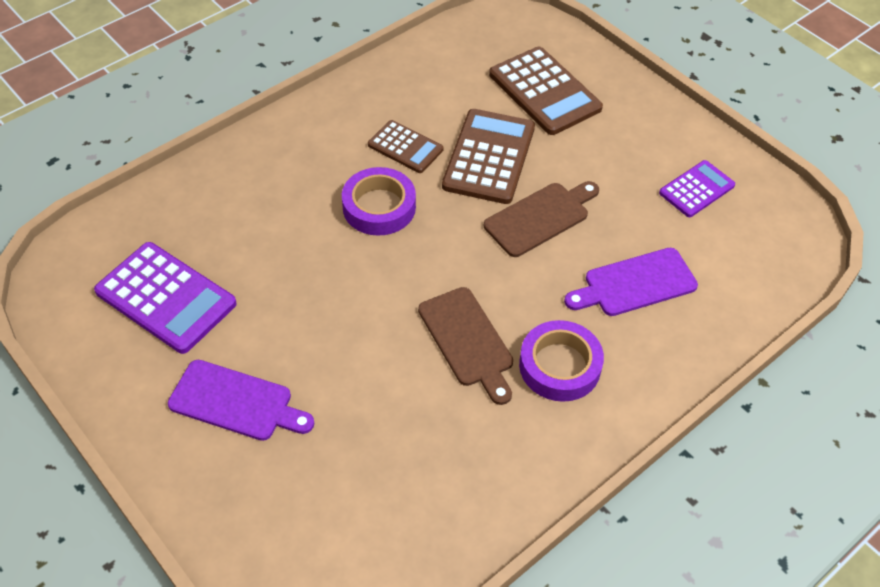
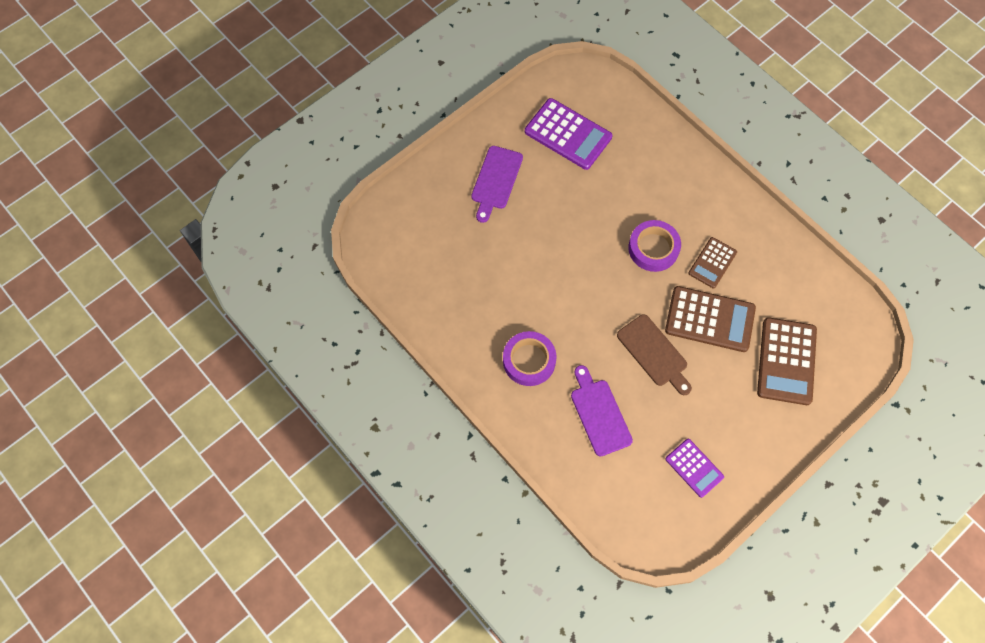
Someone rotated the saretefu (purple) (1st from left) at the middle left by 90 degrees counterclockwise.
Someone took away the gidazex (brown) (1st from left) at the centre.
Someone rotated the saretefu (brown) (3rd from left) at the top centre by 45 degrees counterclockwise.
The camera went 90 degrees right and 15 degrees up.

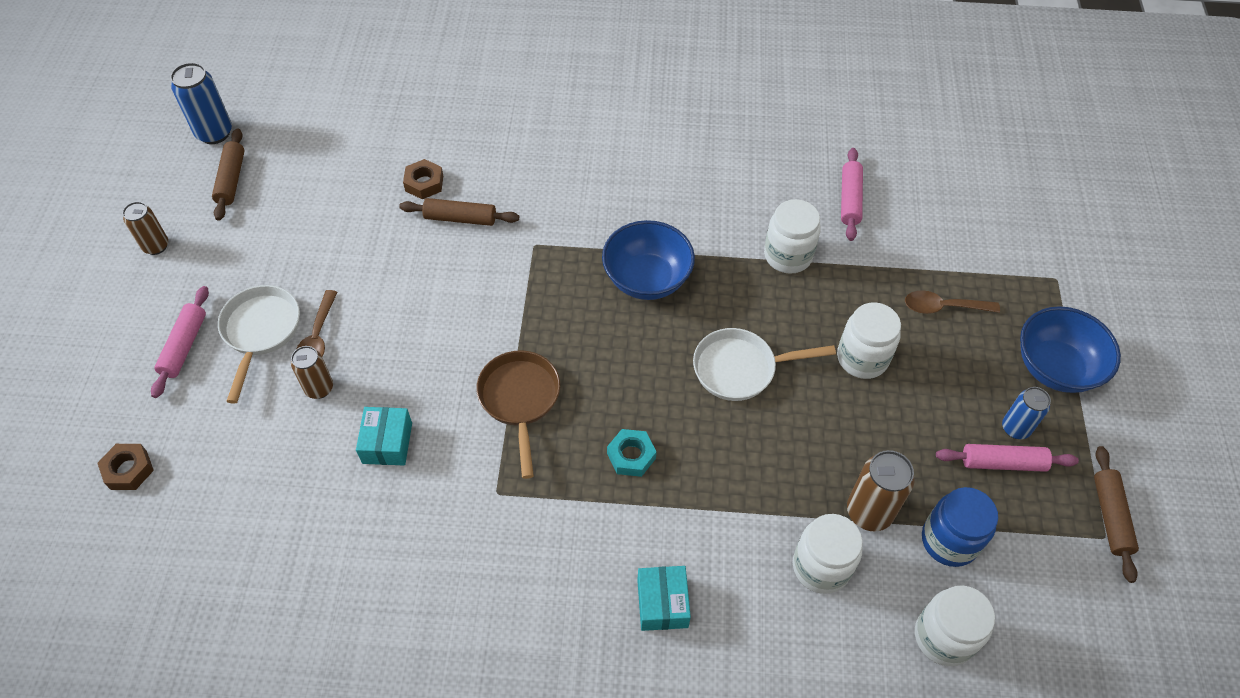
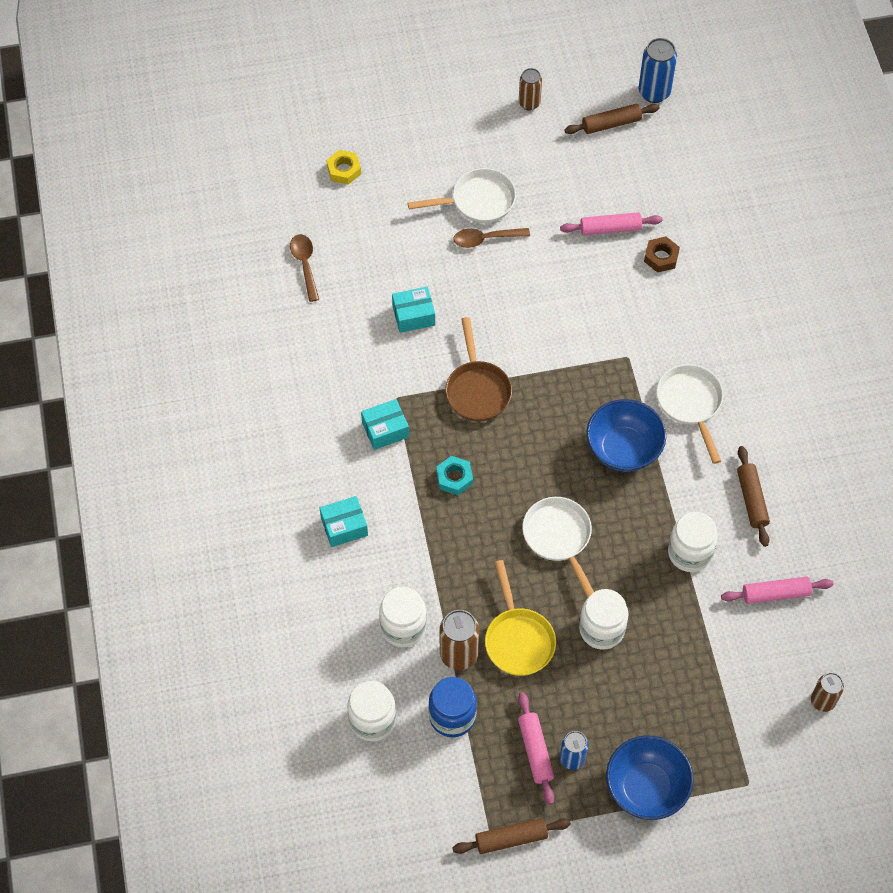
Someone repainted the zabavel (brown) (1st from left) at the bottom left, which became the zabavel (yellow) at the top centre.
Someone carried the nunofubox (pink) (1st from left in the first image) from the middle left to the top right.
Someone carried the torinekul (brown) (2nd from left in the first image) from the middle left to the bottom right.
Someone carried the nunofubox (brown) (2nd from left in the first image) from the top centre to the middle right.
Someone rotated the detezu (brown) at the centre by 105 degrees clockwise.
Someone carried the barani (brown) (2nd from left in the first image) from the middle right to the top centre.
Someone put down the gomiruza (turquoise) (2nd from left) at the centre.
Someone put down the detezu (yellow) at the bottom centre.
Someone put down the detezu (white) (3rd from left) at the middle right.
The camera went 75 degrees right and 5 degrees up.

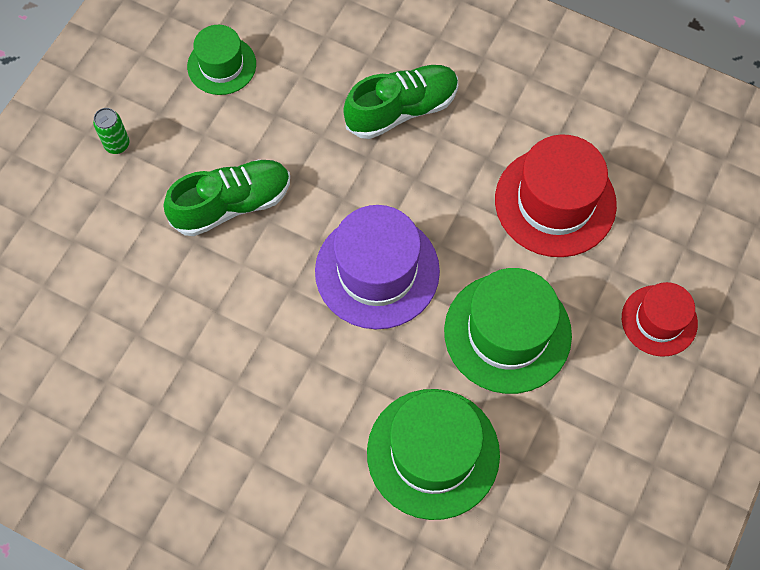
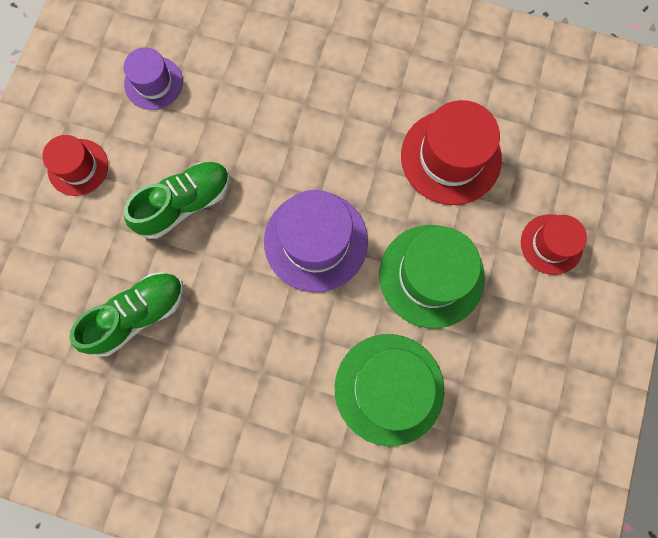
Someone swapped the torinekul (green) at the top left for the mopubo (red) (1st from left) at the top left.
Someone repainted the mopubo (green) (1st from left) at the top left, which became the mopubo (purple) (1st from left) at the top left.
Someone carried the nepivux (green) (2nd from left in the first image) from the top centre to the middle left.
The camera went 10 degrees left and 10 degrees up.

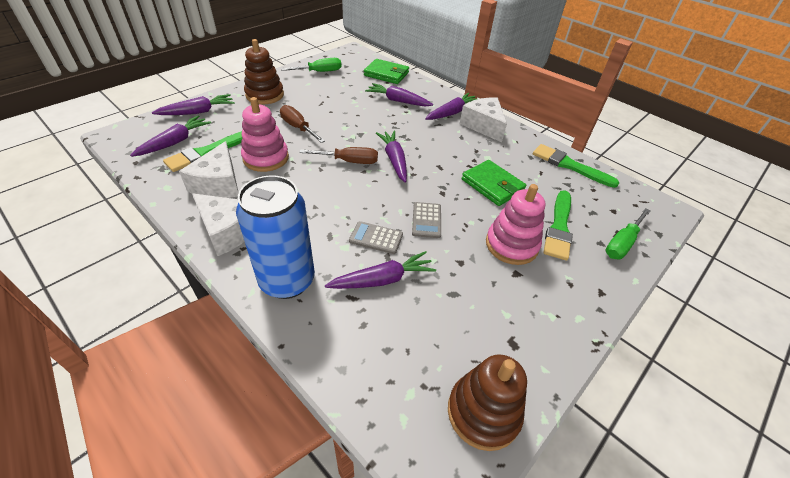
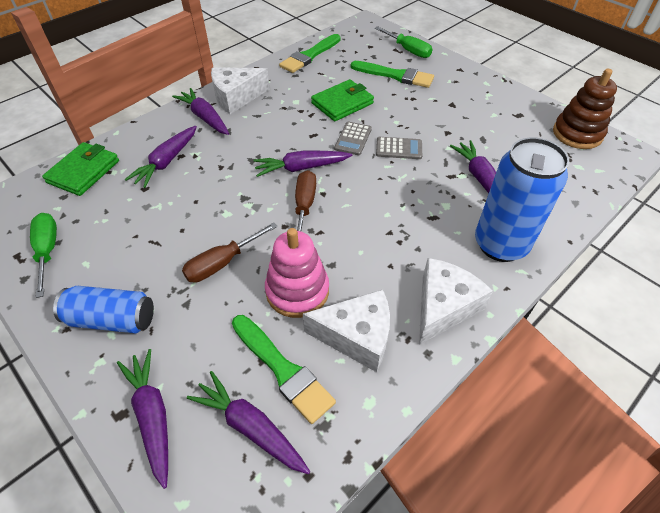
Someone swapped the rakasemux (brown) (1st from left) at the top centre for the torinekul (blue) (1st from left) at the middle left.
Someone carried the saretefu (grey) (1st from left) from the centre to the top centre.
Someone took away the rakasemux (pink) (2nd from left) at the centre.
The camera went 85 degrees left and 5 degrees up.

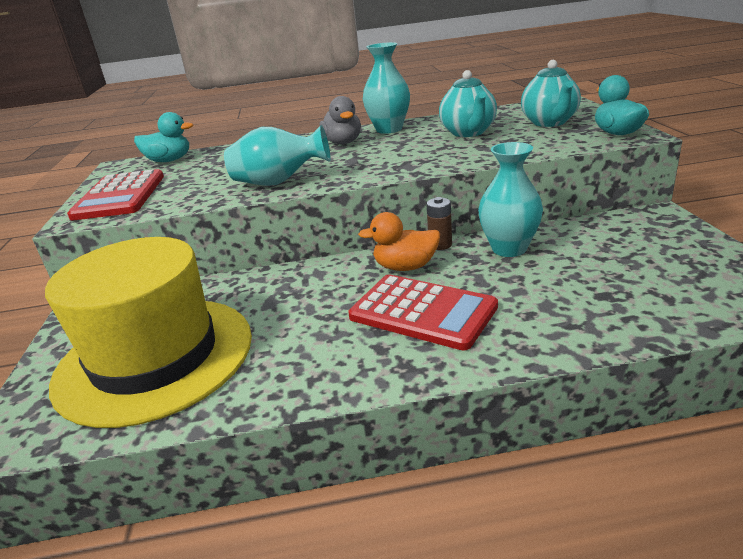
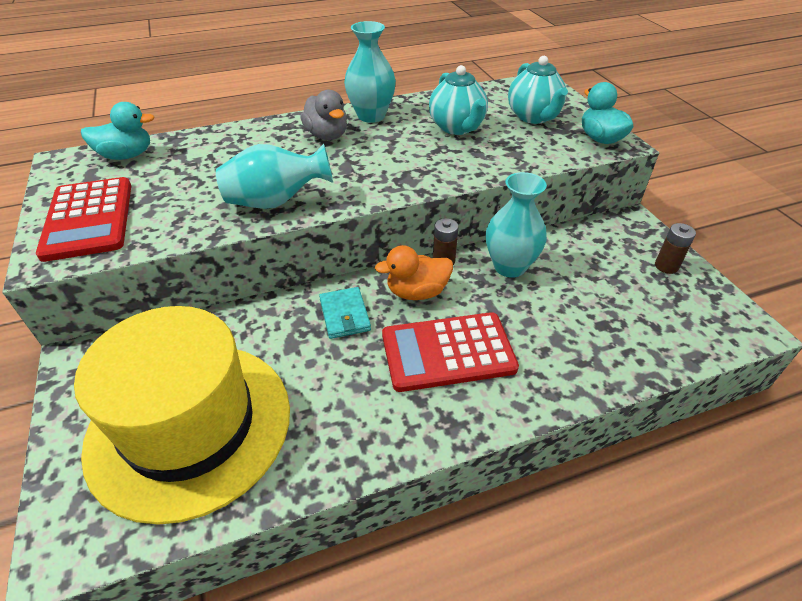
Someone rotated the saretefu (red) (2nd from left) at the centre by 150 degrees clockwise.
Someone put down the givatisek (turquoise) at the centre.
Someone put down the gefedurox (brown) (2nd from left) at the middle right.
The camera went 15 degrees left and 15 degrees up.

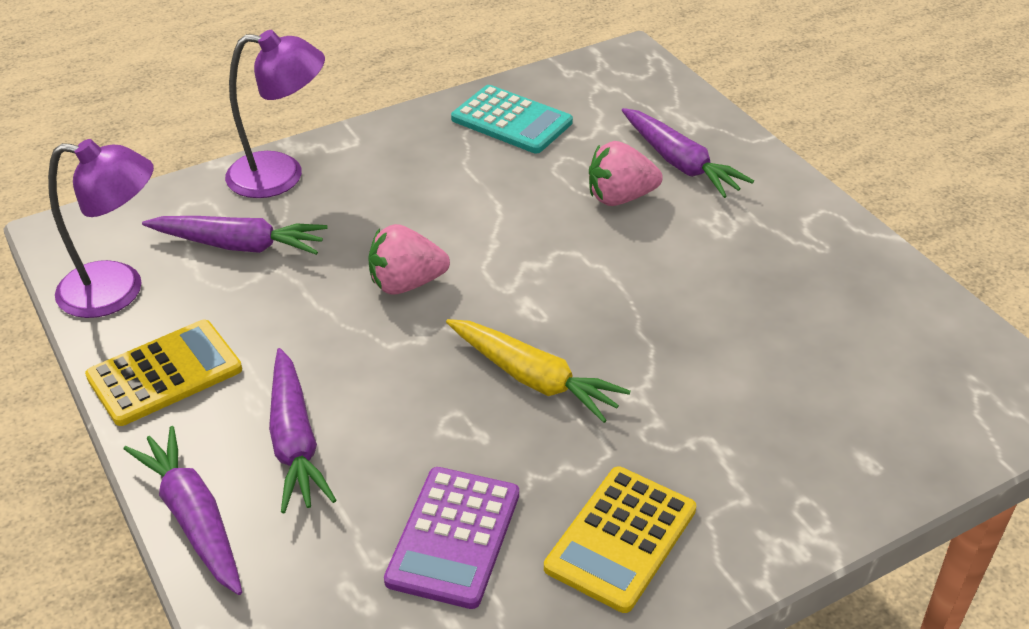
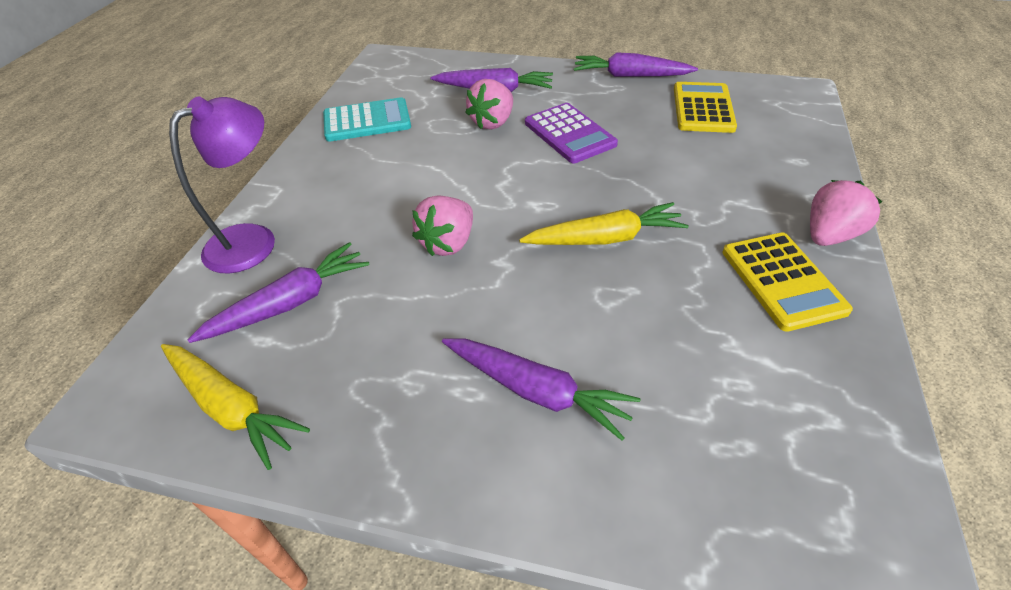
Someone swapped the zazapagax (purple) (1st from left) at the middle left for the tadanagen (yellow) (1st from left) at the bottom left.
Someone carried the saretefu (yellow) (1st from left) from the middle left to the top right.
Someone carried the tadanagen (purple) (1st from left in the first image) from the bottom left to the top centre.
Someone carried the saretefu (purple) from the bottom centre to the top centre.
Someone put down the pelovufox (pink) (3rd from left) at the middle right.
The camera went 45 degrees left and 5 degrees up.

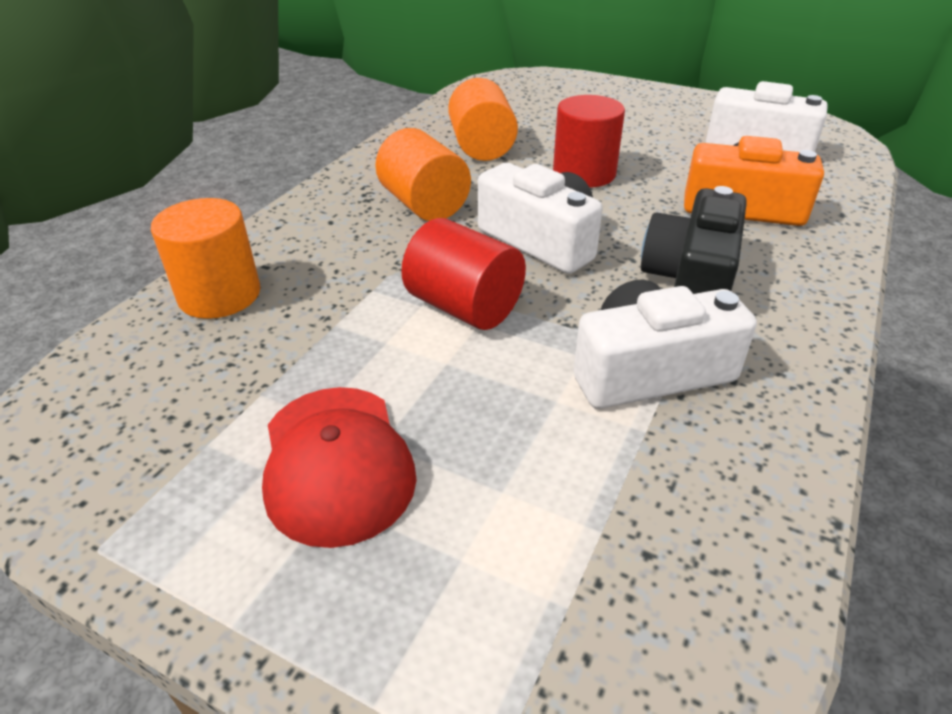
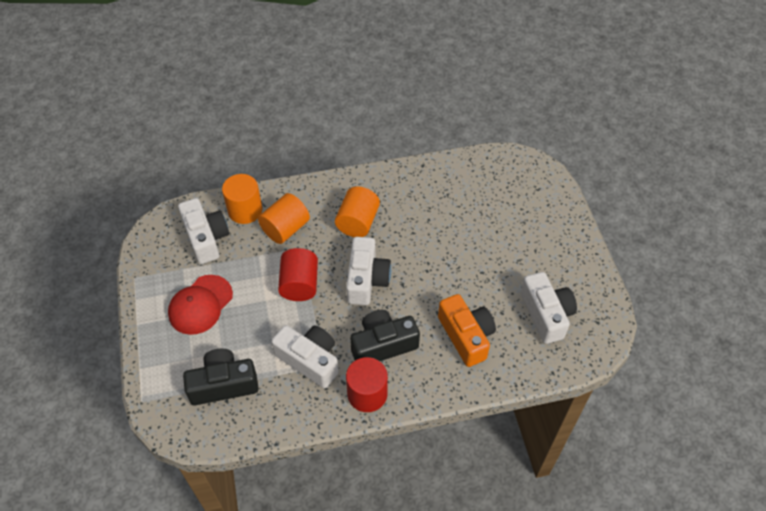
Someone carried the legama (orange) (3rd from left in the first image) from the top centre to the centre.
Someone carried the legama (red) (2nd from left) from the top centre to the bottom centre.
Someone put down the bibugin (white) (1st from left) at the middle left.
Someone put down the bibugin (black) (1st from left) at the bottom left.
The camera went 50 degrees right and 15 degrees up.

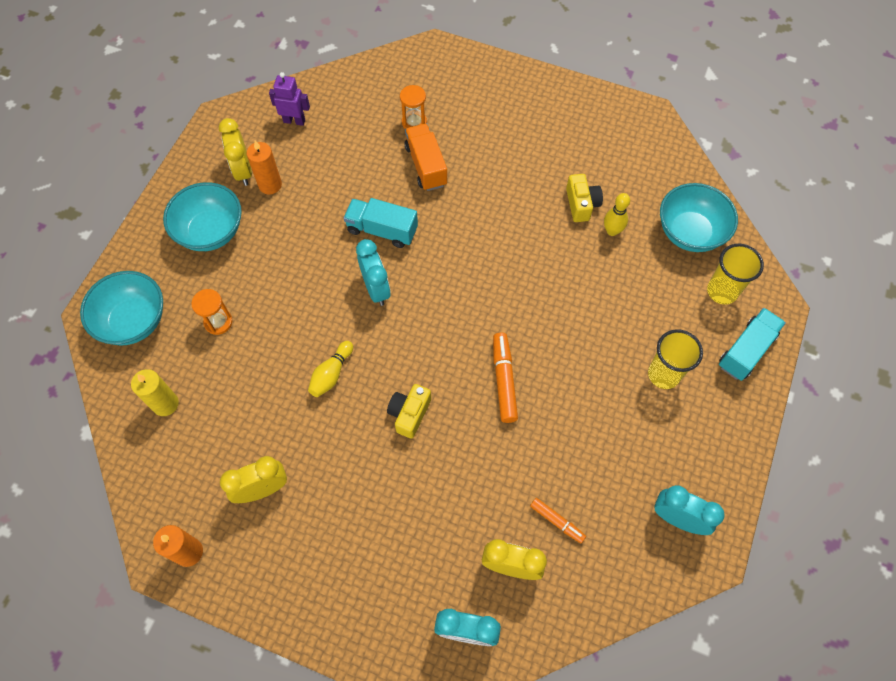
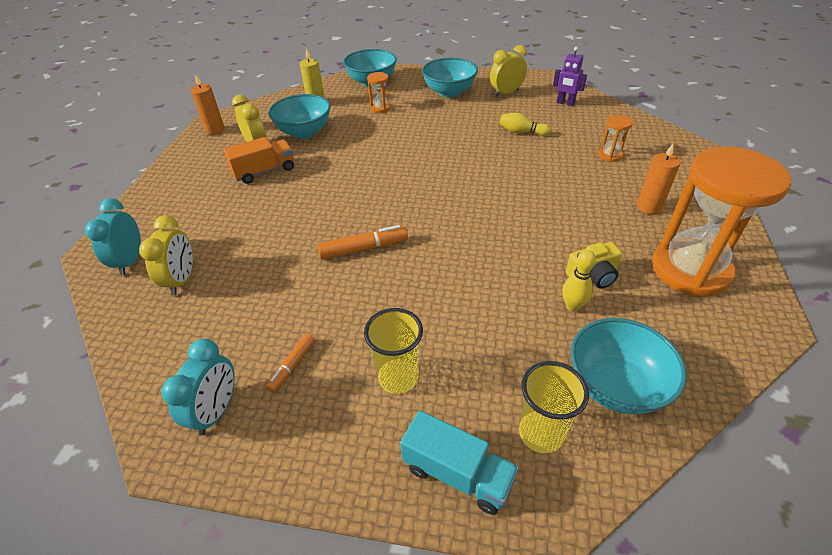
Someone carried the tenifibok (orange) (2nd from left) from the top left to the top right.
Someone rotated the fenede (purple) at the top left by 120 degrees clockwise.
Someone carried the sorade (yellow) (1st from left) from the centre to the top centre.
Someone took away the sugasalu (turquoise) (1st from left) at the top centre.
Someone took away the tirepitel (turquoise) (1st from left) at the centre.
Someone took away the bibugin (yellow) (1st from left) at the centre.
Someone carried the sugasalu (orange) from the top centre to the top left.
Someone carried the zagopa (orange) (2nd from left in the first image) from the bottom centre to the centre.
Someone put down the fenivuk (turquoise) (1st from left) at the top centre.
Someone put down the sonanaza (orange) (3rd from left) at the middle right.
The camera went 80 degrees right and 20 degrees down.

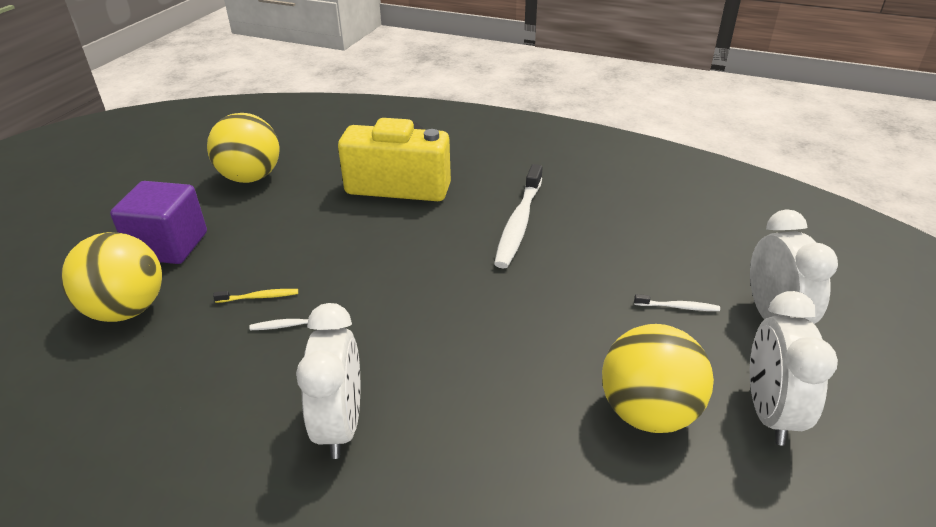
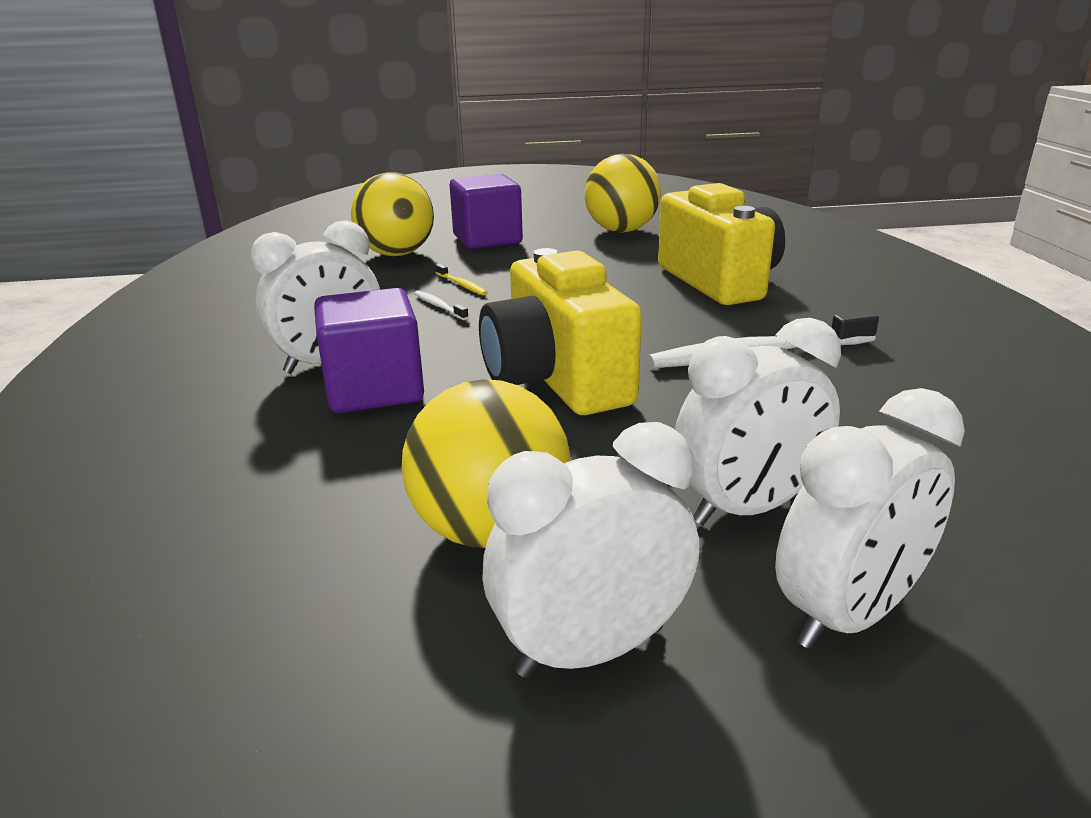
Someone swapped the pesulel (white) (3rd from left) at the middle right for the tirepitel (white) (3rd from left) at the middle right.
Someone put down the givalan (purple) (1st from left) at the centre.
Someone put down the bibugin (yellow) (1st from left) at the centre.
The camera went 60 degrees right and 10 degrees down.

